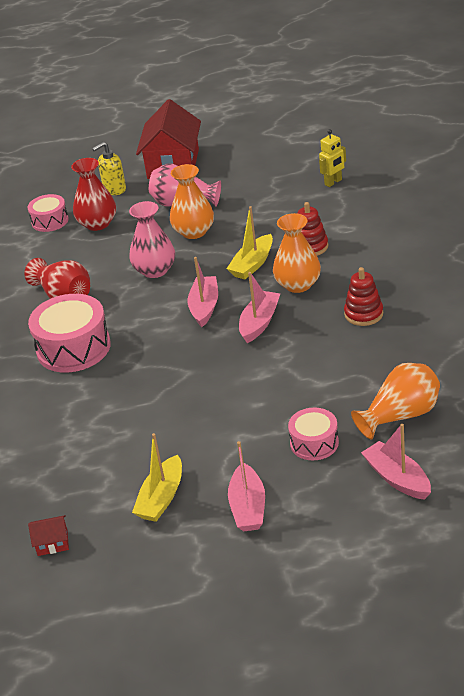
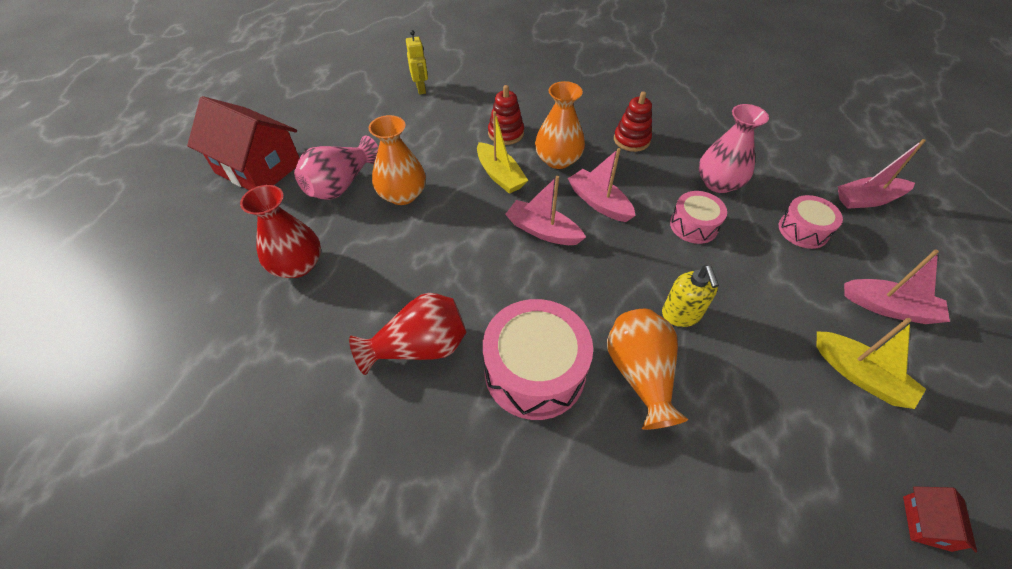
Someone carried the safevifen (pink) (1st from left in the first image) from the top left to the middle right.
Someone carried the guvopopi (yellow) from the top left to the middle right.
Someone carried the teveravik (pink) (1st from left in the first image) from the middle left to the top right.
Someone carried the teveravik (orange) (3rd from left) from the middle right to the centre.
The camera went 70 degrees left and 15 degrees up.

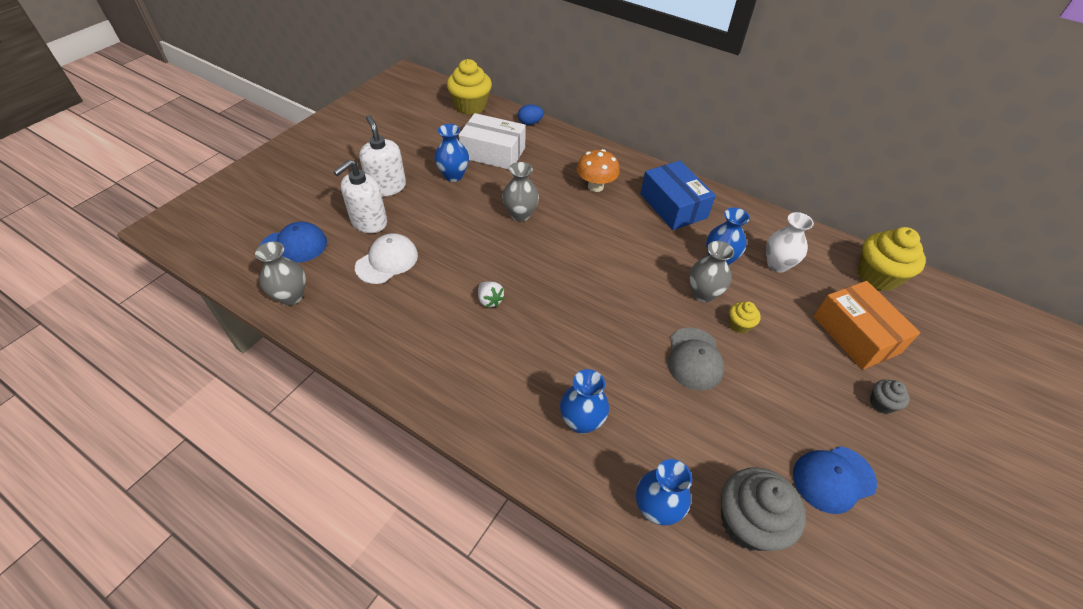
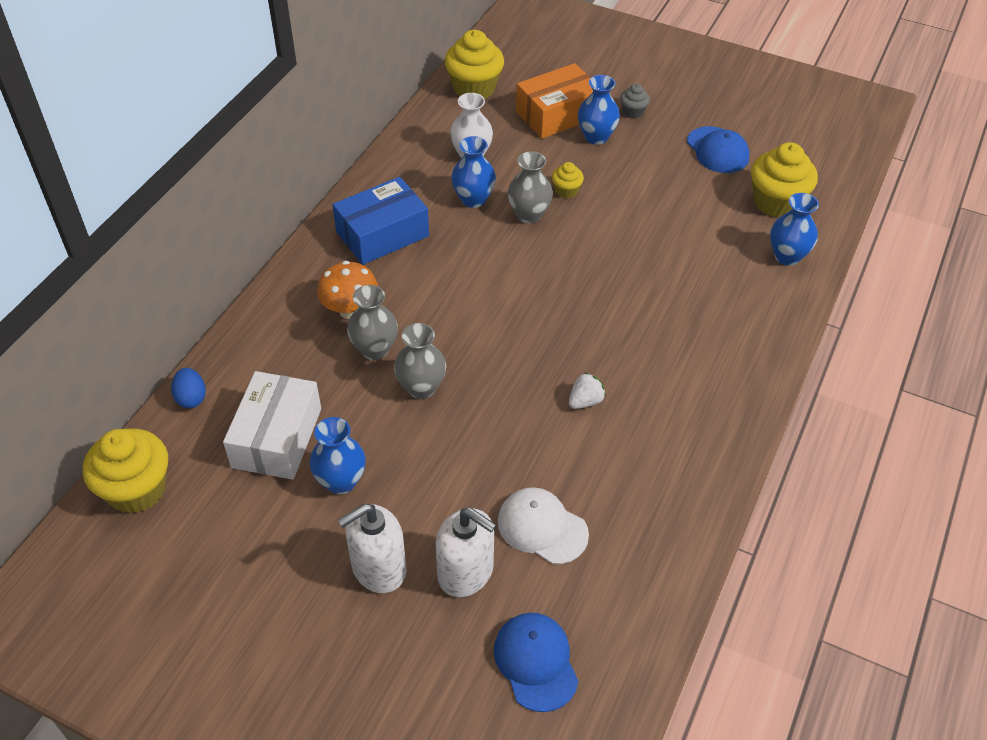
Someone carried the teveravik (grey) (1st from left) from the middle left to the centre.
Someone carried the teveravik (blue) (2nd from left in the first image) from the centre to the top centre.
Someone took away the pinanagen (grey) at the centre.
Someone repainted the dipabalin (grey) (1st from left) at the bottom right, which became the dipabalin (yellow) (4th from left) at the top right.
The camera went 95 degrees left and 0 degrees up.

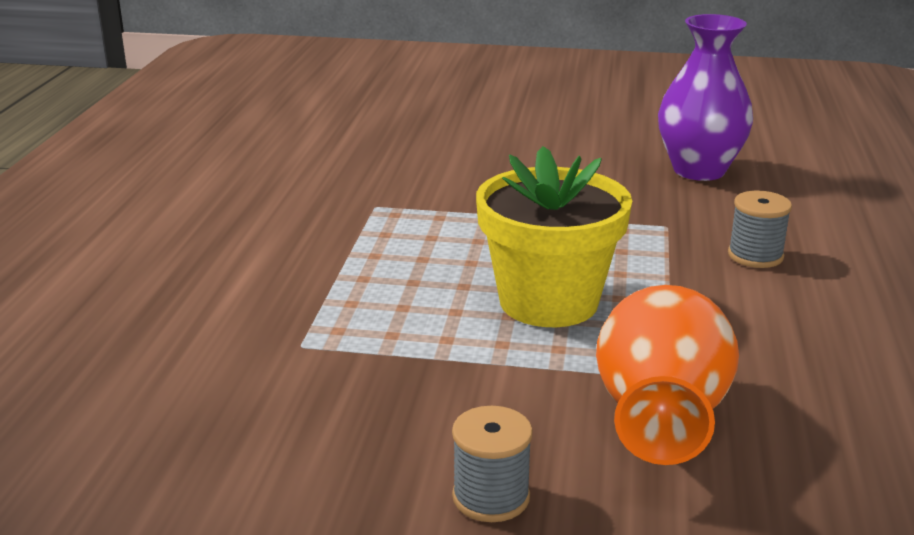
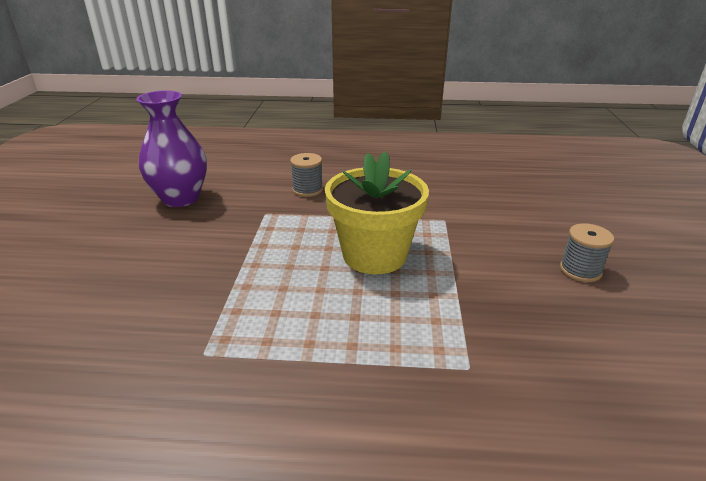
Someone took away the teveravik (orange) at the bottom right.
The camera went 95 degrees left and 5 degrees up.

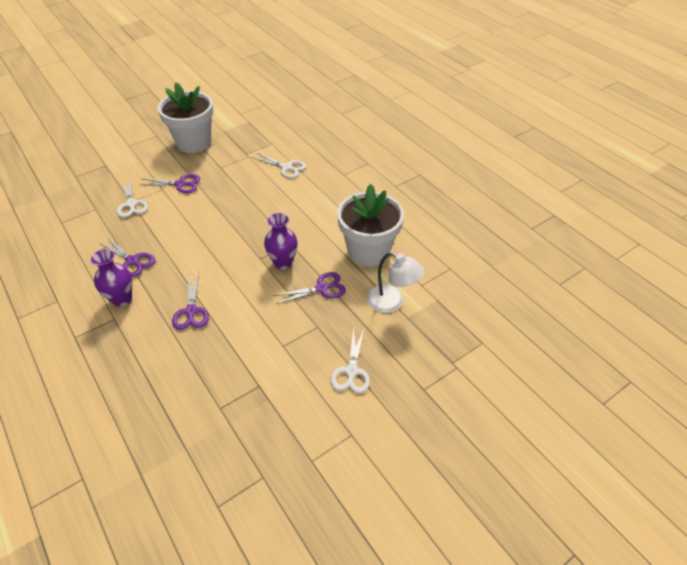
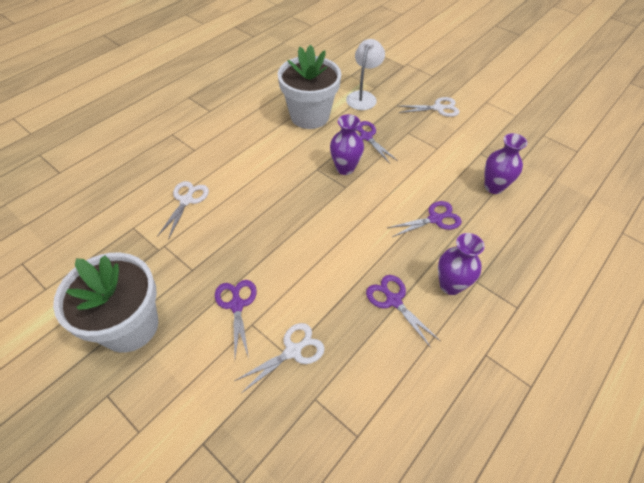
Someone rotated the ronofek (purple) (1st from left in the first image) at the middle left by 60 degrees counterclockwise.
Someone put down the teveravik (purple) (3rd from left) at the middle right.
The camera went 105 degrees left and 5 degrees up.

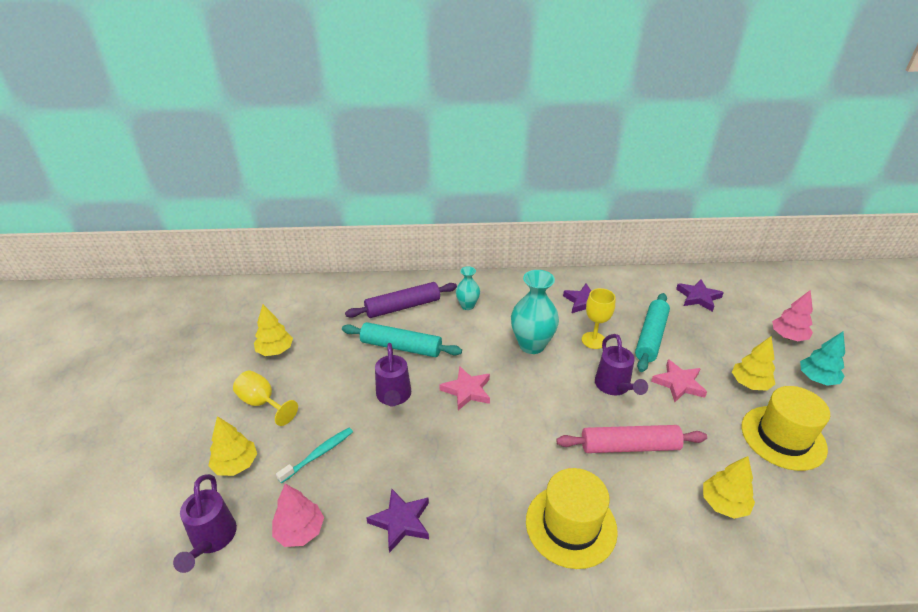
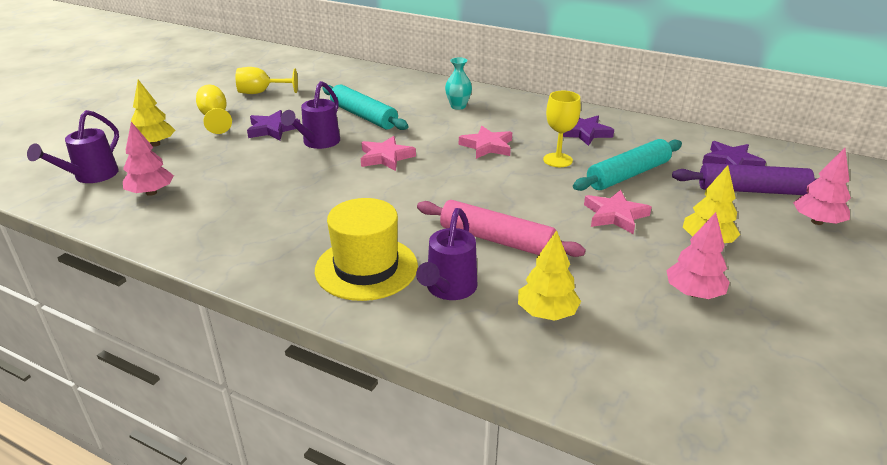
Someone swapped the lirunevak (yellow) (2nd from left) at the middle left for the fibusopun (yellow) (2nd from left) at the top left.
Someone took away the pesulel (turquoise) at the bottom centre.
Someone carried the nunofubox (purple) from the centre to the middle right.
Someone carried the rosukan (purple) (1st from left) from the bottom centre to the top left.
Someone swapped the teveravik (turquoise) (2nd from left) at the centre for the rosukan (pink) (2nd from left) at the top centre.
Someone carried the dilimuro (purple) (3rd from left) from the middle right to the centre.
Someone swapped the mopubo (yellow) (2nd from left) at the bottom right for the lirunevak (pink) (2nd from left) at the middle right.
Someone took away the lirunevak (turquoise) at the middle right.
The camera went 30 degrees right and 5 degrees down.

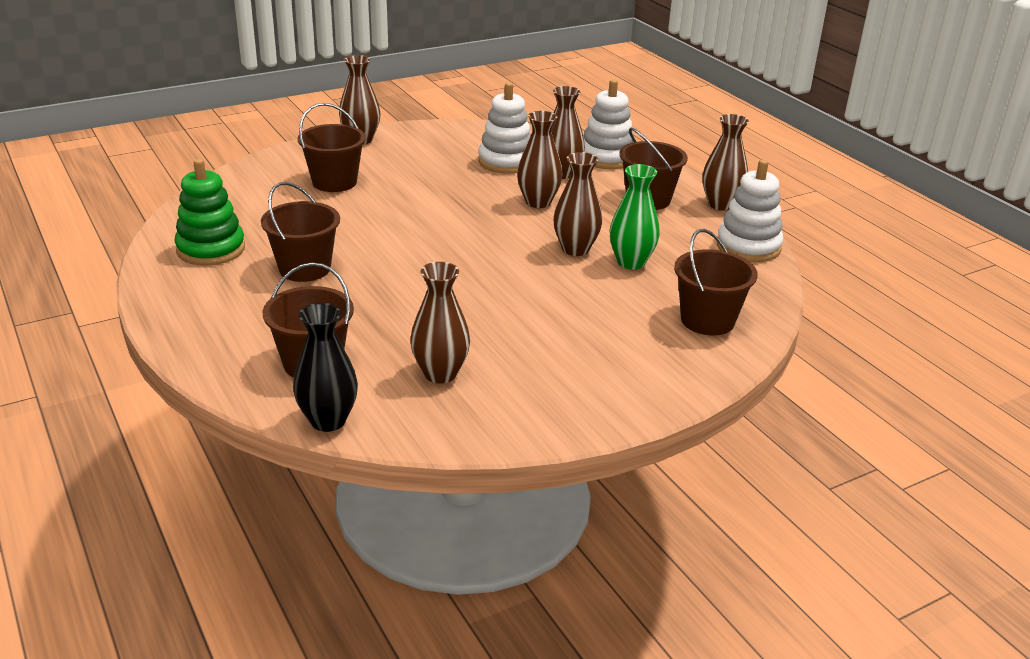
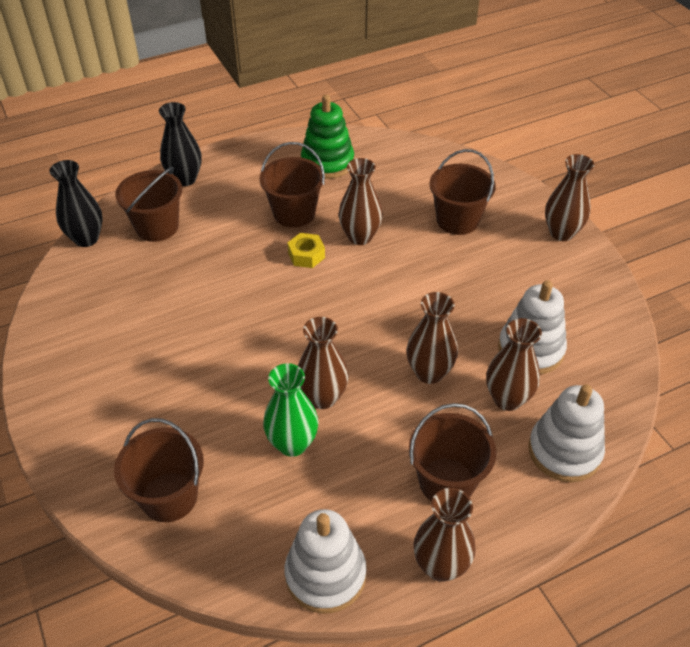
Someone carried the teveravik (brown) (2nd from left) from the centre to the top centre.
Someone put down the teveravik (black) (2nd from left) at the top left.
Someone put down the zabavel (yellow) at the centre.
The camera went 95 degrees right and 15 degrees up.

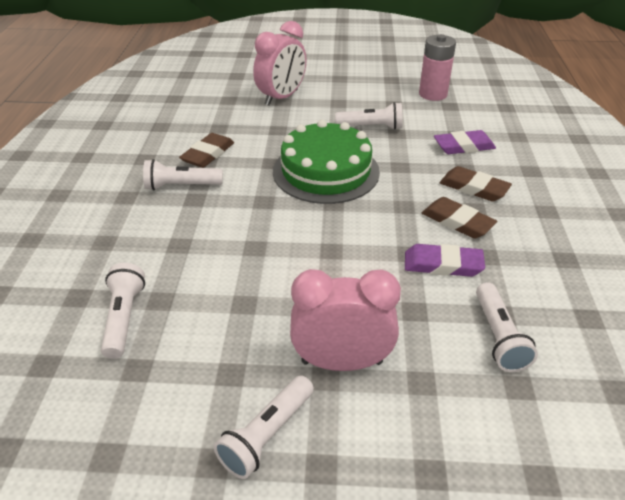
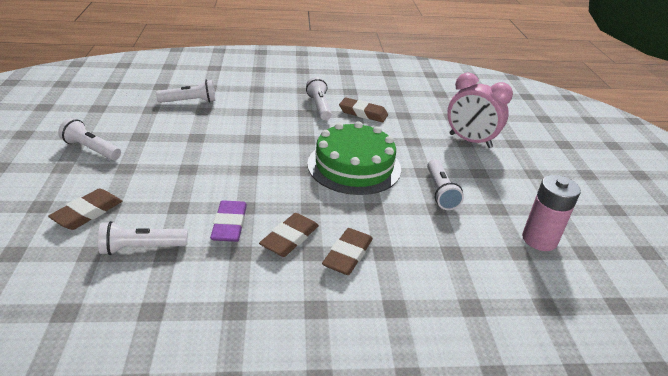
Someone took away the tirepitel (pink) (2nd from left) at the centre.
Someone took away the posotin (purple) (2nd from left) at the top right.
Someone put down the posotin (brown) (1st from left) at the middle left.
The camera went 80 degrees right and 5 degrees down.

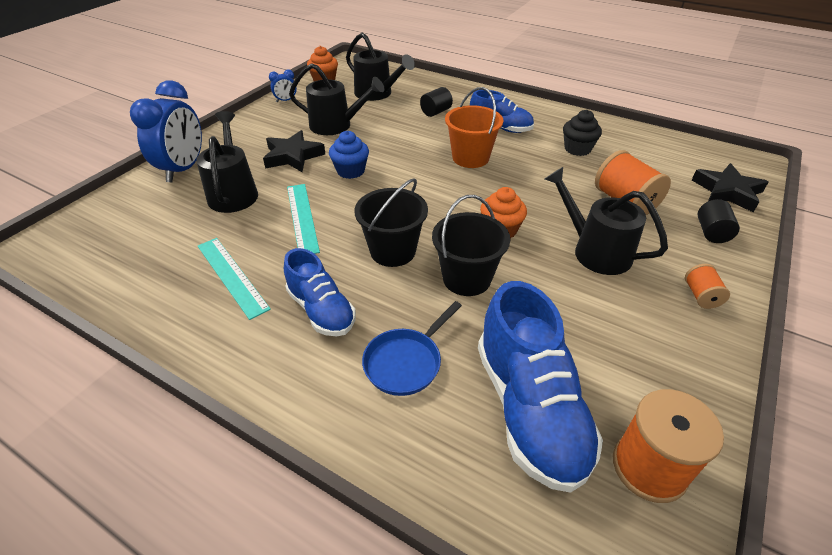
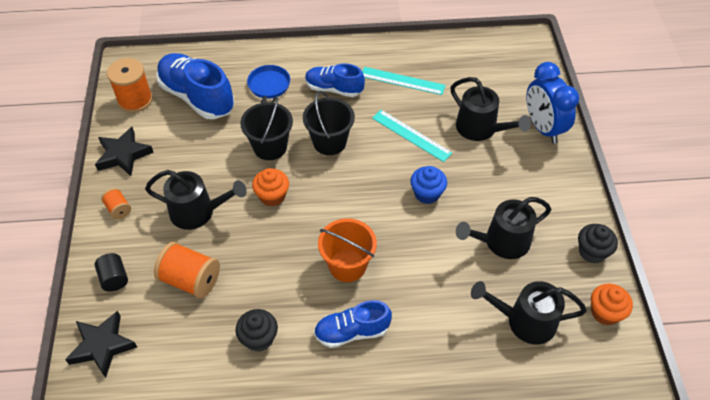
Someone carried the rosukan (black) (1st from left in the first image) from the top centre to the middle left.
Someone swapped the tirepitel (blue) (2nd from left) at the top centre for the dipabalin (black) (2nd from left) at the middle right.
Someone took away the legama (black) (1st from left) at the top centre.
The camera went 145 degrees right and 10 degrees up.

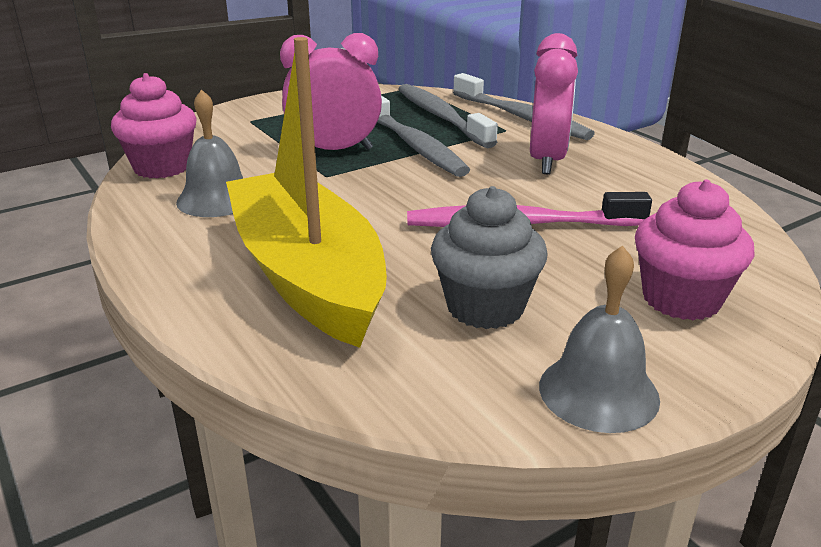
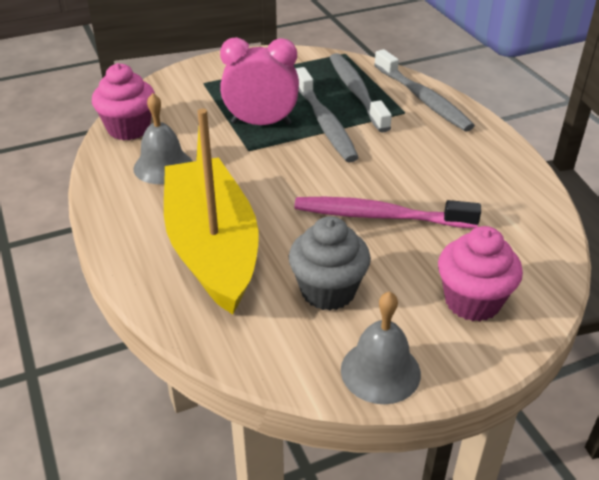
Someone took away the tirepitel (pink) (2nd from left) at the top right.
The camera went 10 degrees right and 10 degrees up.

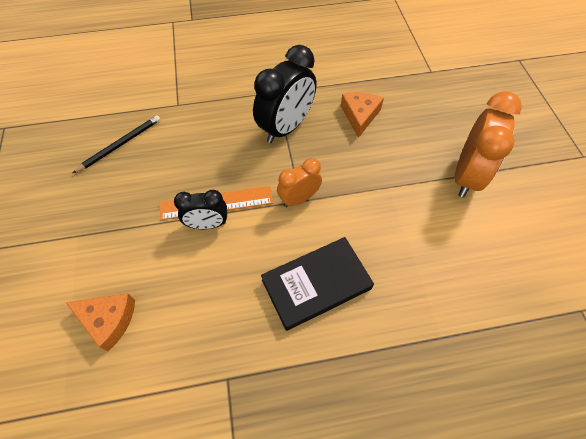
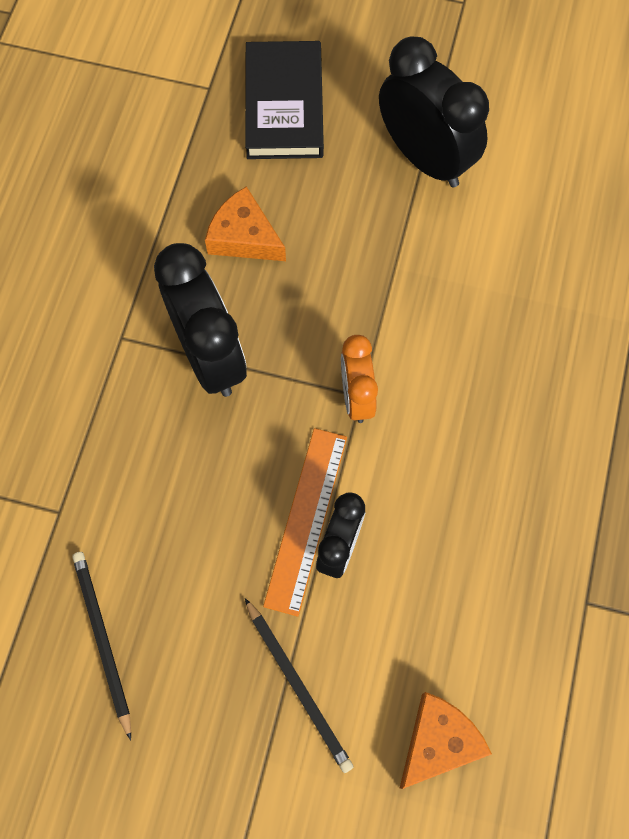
Someone carried the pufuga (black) from the centre to the top centre.
Someone repainted the tirepitel (orange) (2nd from left) at the top right, which became the tirepitel (black) (3rd from left) at the top right.
Someone put down the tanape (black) (2nd from left) at the bottom centre.
The camera went 65 degrees left and 10 degrees up.

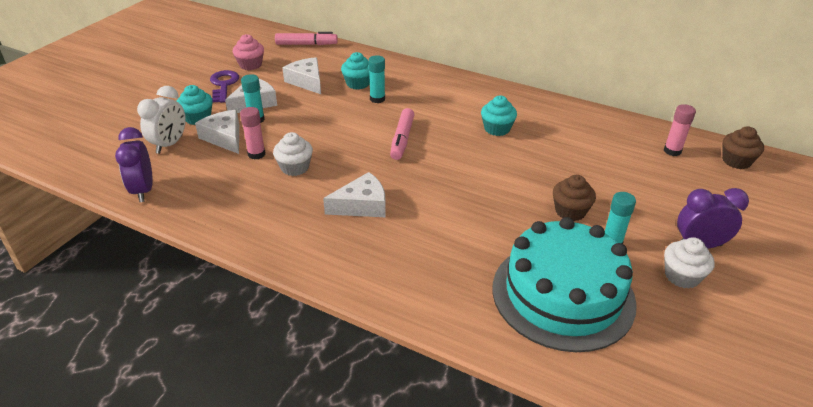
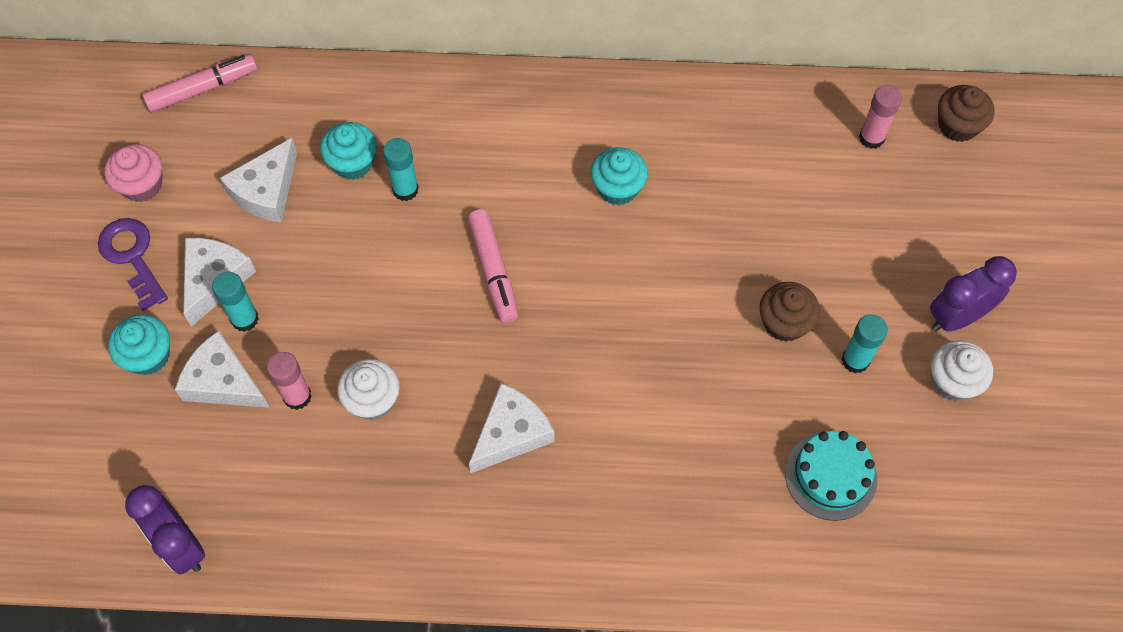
Someone took away the tirepitel (white) at the top left.
Someone rotated the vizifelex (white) (3rd from left) at the top centre by 90 degrees counterclockwise.
Someone scaled the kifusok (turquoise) at the bottom right by 0.50.
The camera went 25 degrees left and 25 degrees up.

